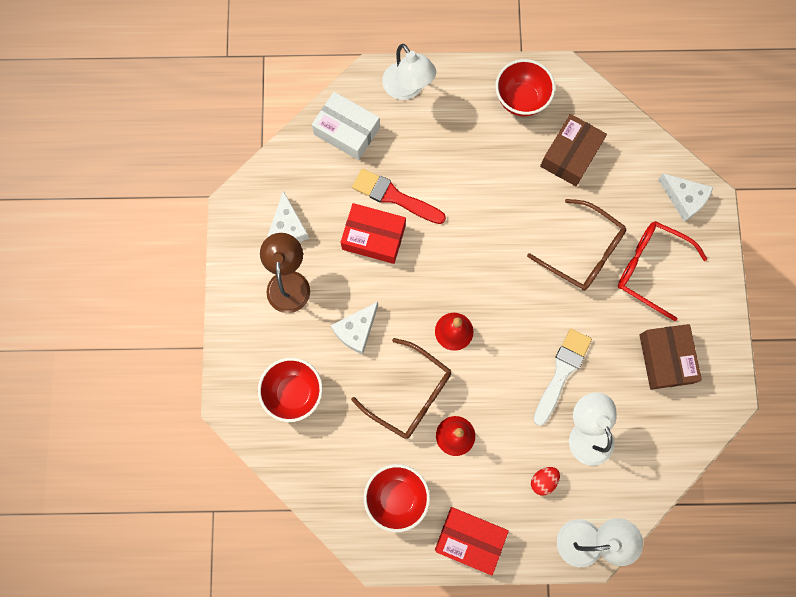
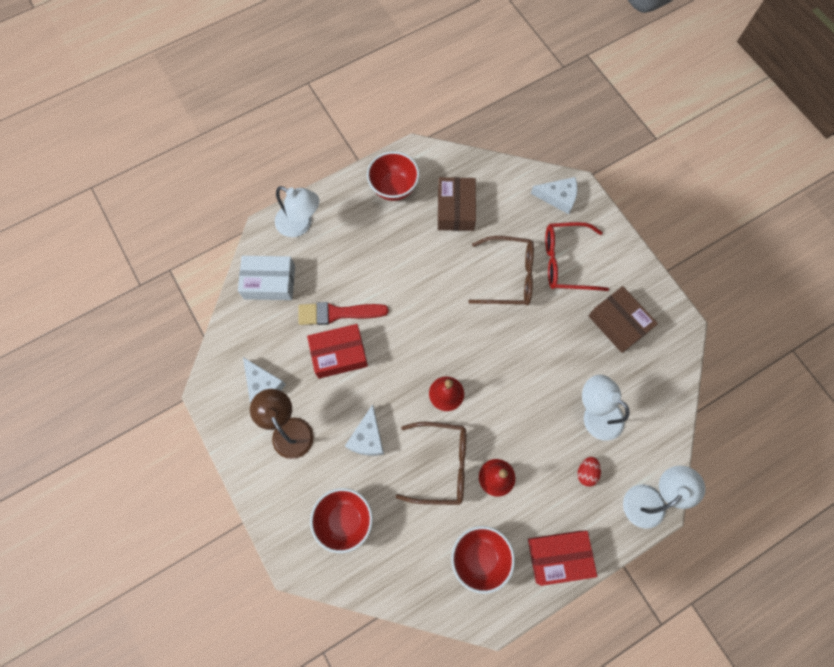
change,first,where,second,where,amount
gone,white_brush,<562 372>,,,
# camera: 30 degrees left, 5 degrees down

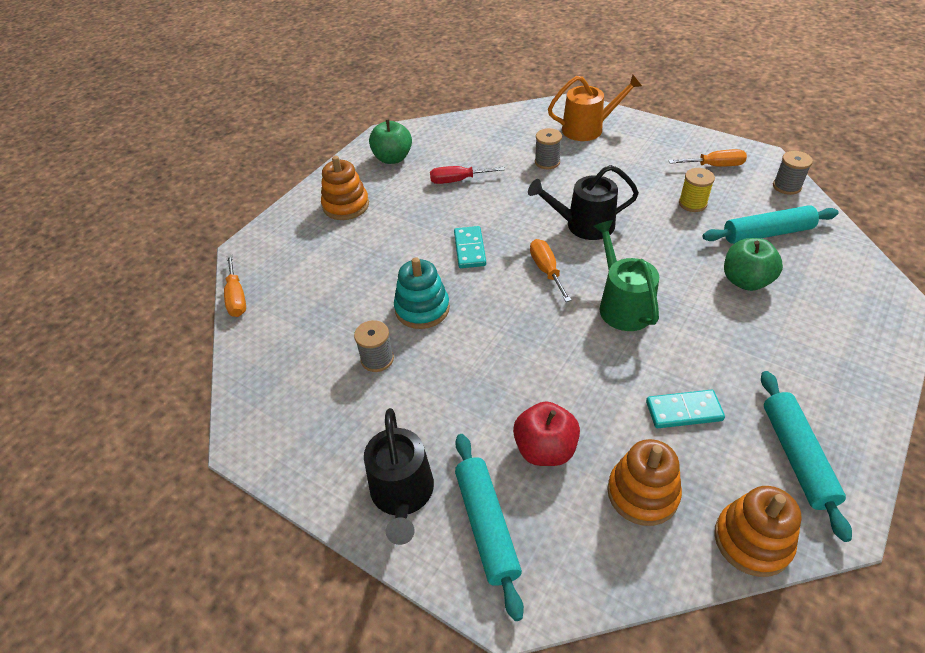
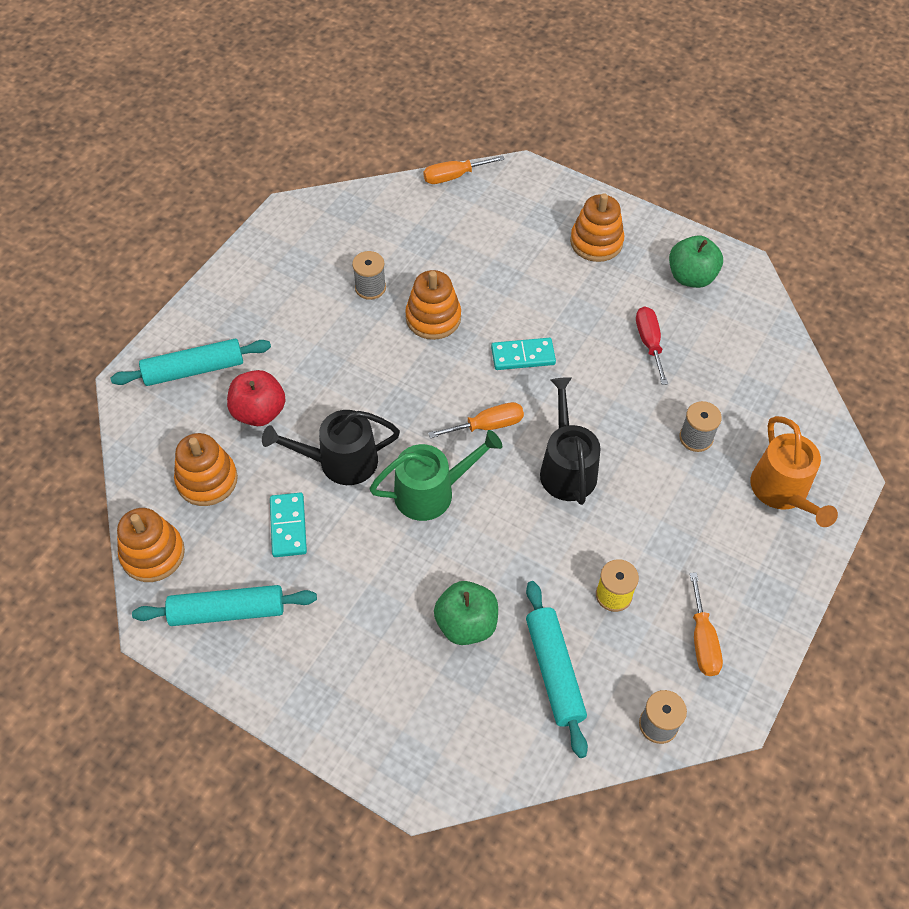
change,first,where,second,where,amount
repainted,turquoise_stacking_toy,<422 309>,orange_stacking_toy,<433 318>,
shifted,black_watering_can,<402 494>,,<341 461>,
# camera: 85 degrees right, 10 degrees up

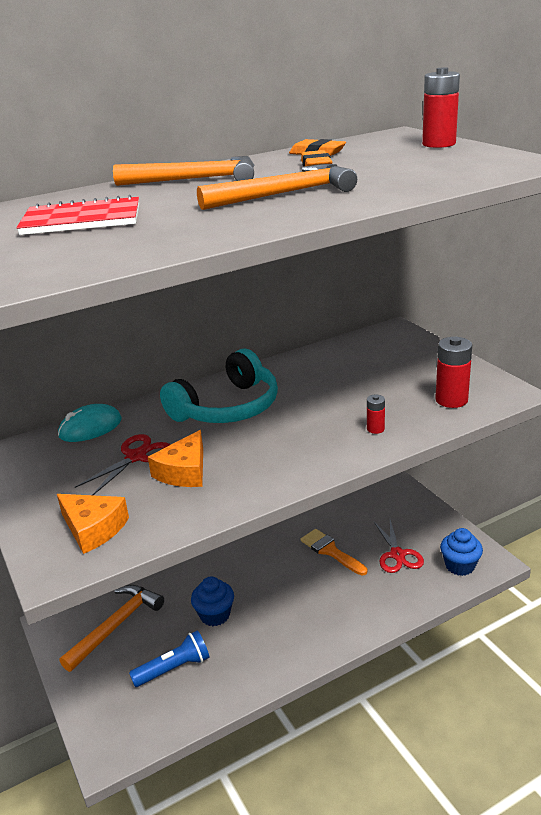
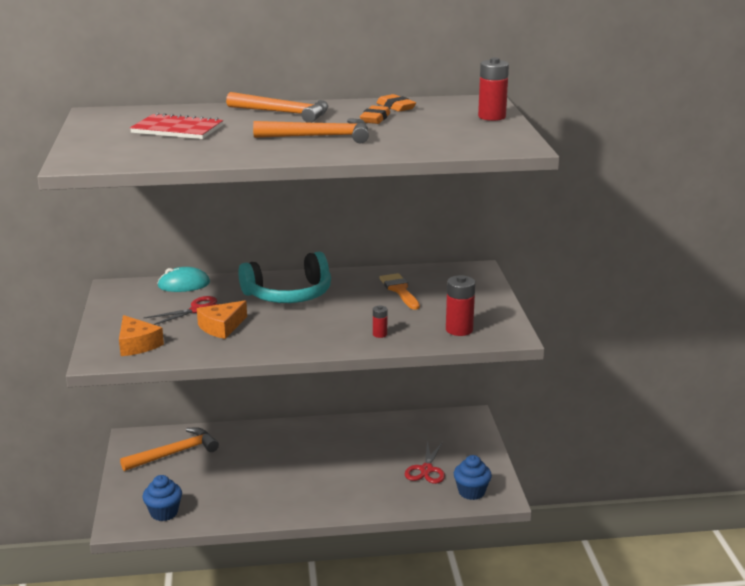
change,first,where,second,where,amount
shifted,orange_brush,<330 551>,,<399 290>,
shifted,blue_cupcake,<215 615>,,<164 513>,
gone,blue_flashlight,<173 668>,,,
# camera: 20 degrees right, 5 degrees down

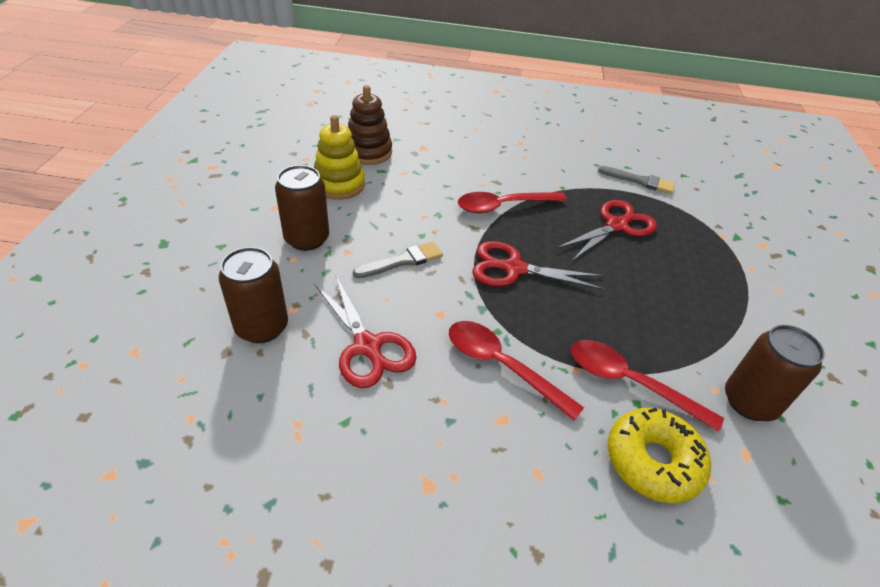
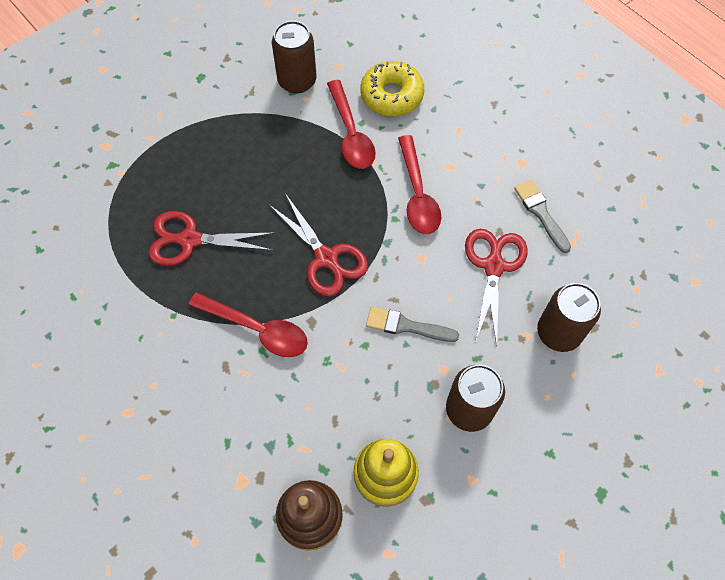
change,first,where,second,where,amount
shifted,grey_brush,<640 181>,,<541 213>,
# camera: 135 degrees left, 20 degrees up

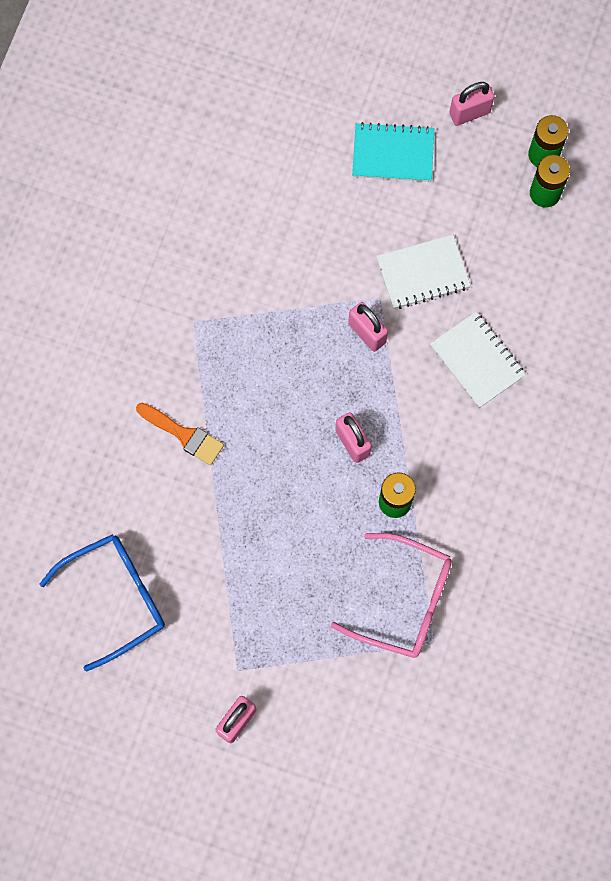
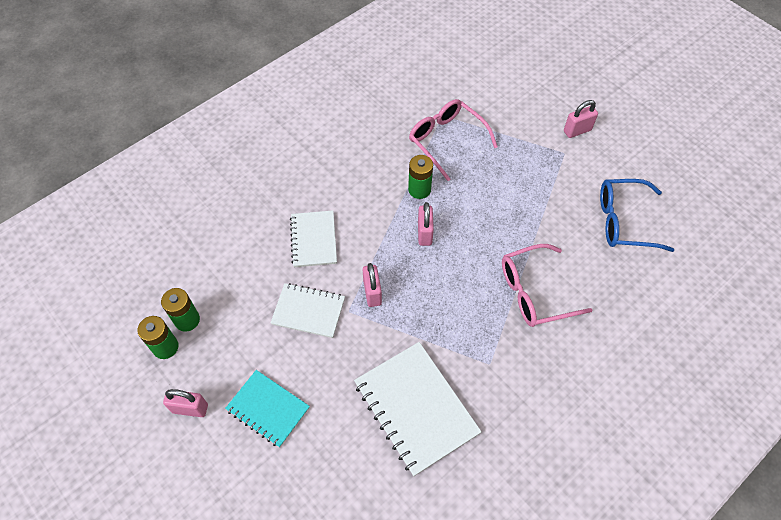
change,first,where,second,where,amount
swapped,orange_brush,<184 435>,pink_glasses,<534 292>,
new,,,white_notebook,<415 408>,
# camera: 150 degrees left, 15 degrees down

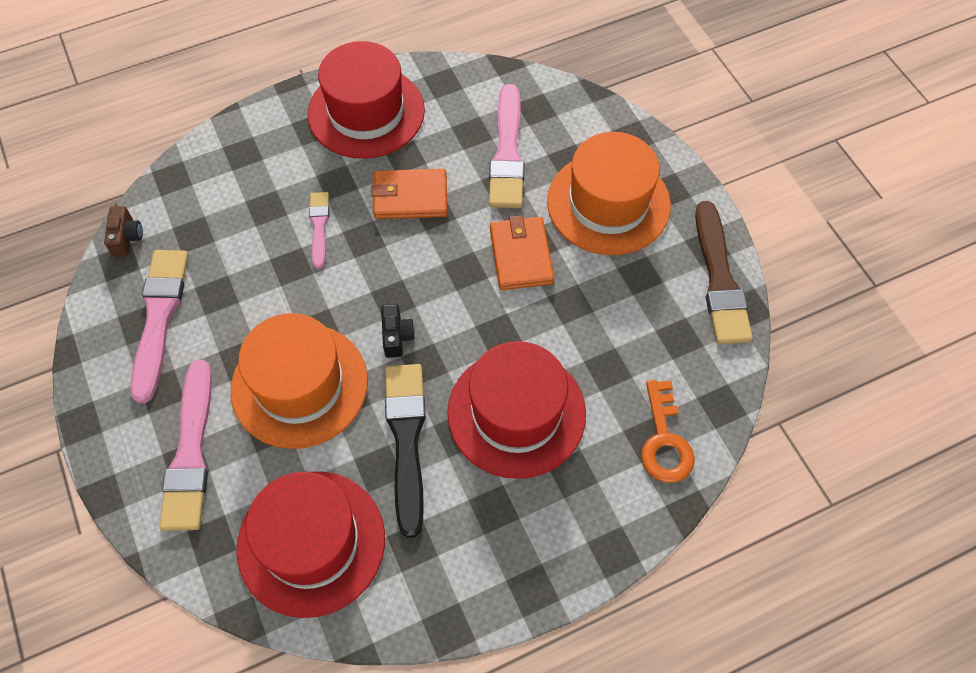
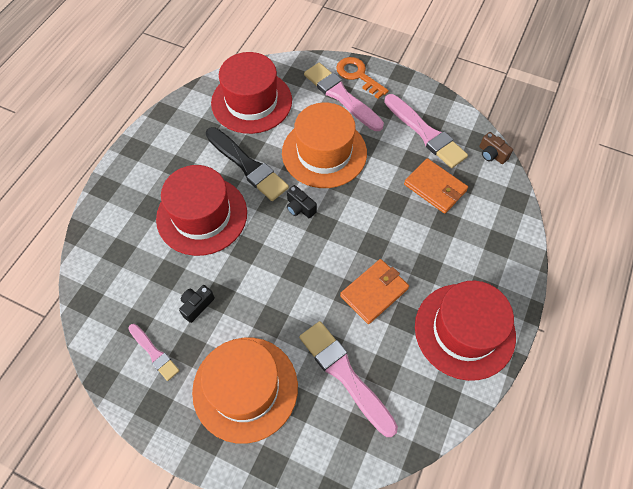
change,first,where,second,where,amount
shifted,pink_brush,<319 227>,,<154 353>,
gone,brown_brush,<719 279>,,,
shifted,orange_wallet,<521 255>,,<435 188>,
shifted,orange_key,<664 441>,,<358 75>,
new,,,black_camera,<197 305>,
# camera: 140 degrees right, 0 degrees up

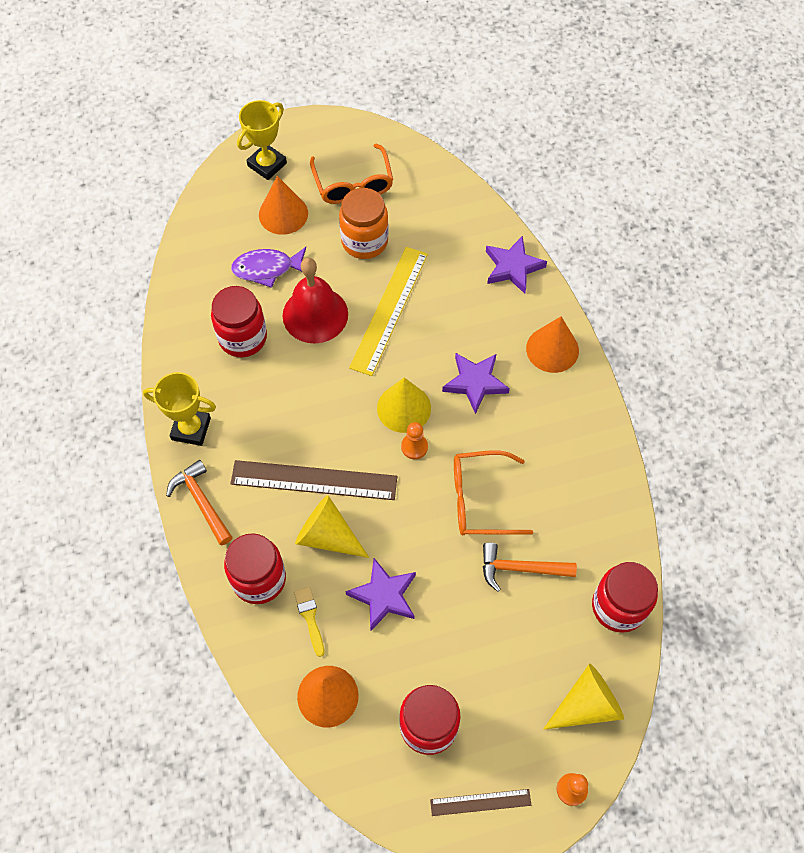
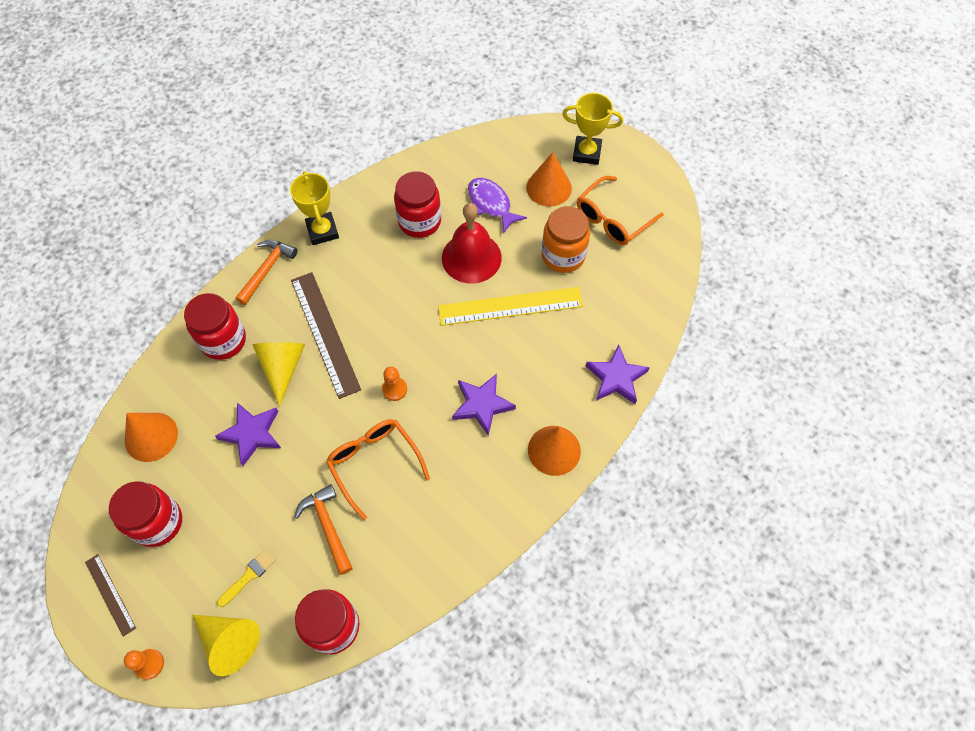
change,first,where,second,where,amount
gone,yellow_cone,<404 408>,,,
shifted,yellow_brush,<310 617>,,<249 576>,
# camera: 60 degrees right, 0 degrees up

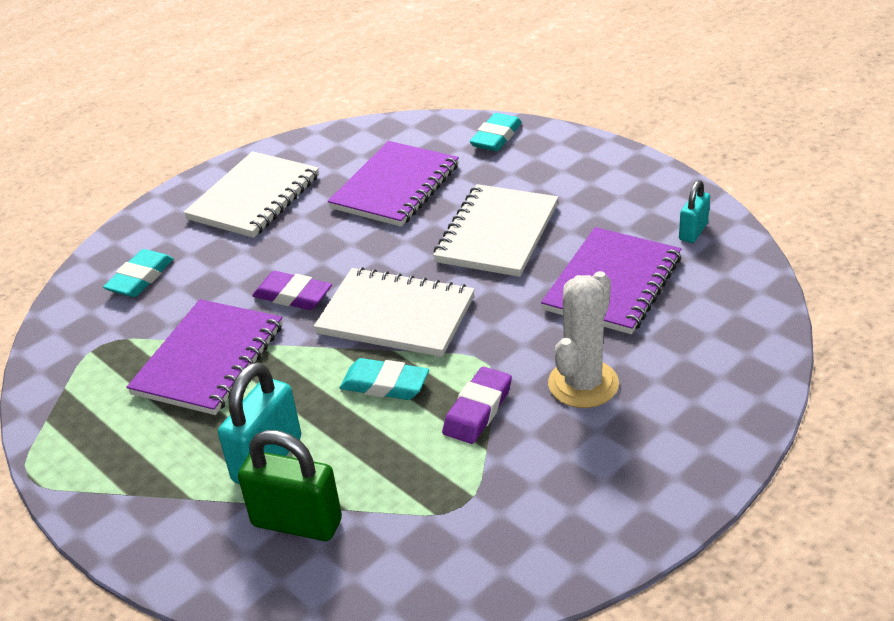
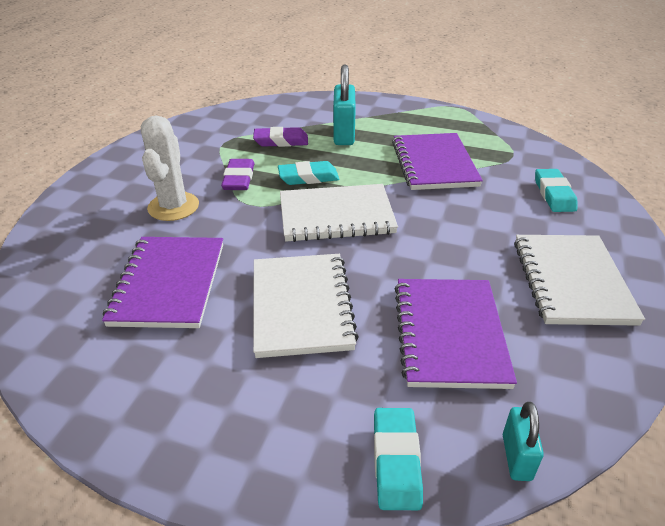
change,first,where,second,where,amount
shifted,turquoise_padlock,<693 231>,,<516 457>,
shifted,purple_eraser,<293 296>,,<281 141>,
gone,green_padlock,<297 523>,,,
# camera: 150 degrees right, 0 degrees up

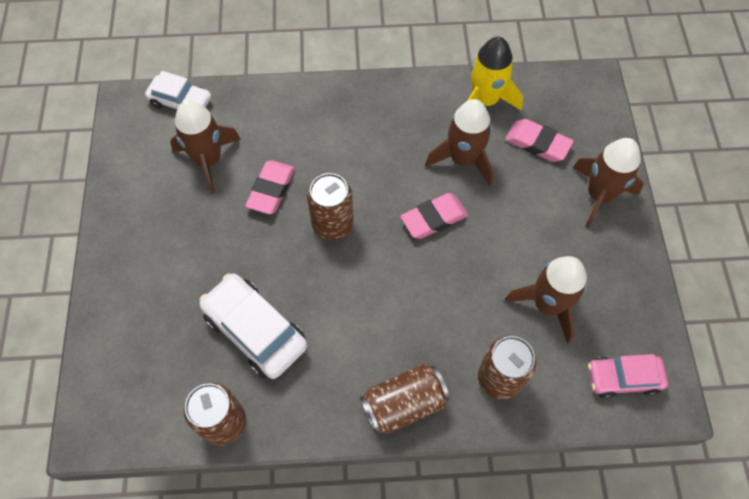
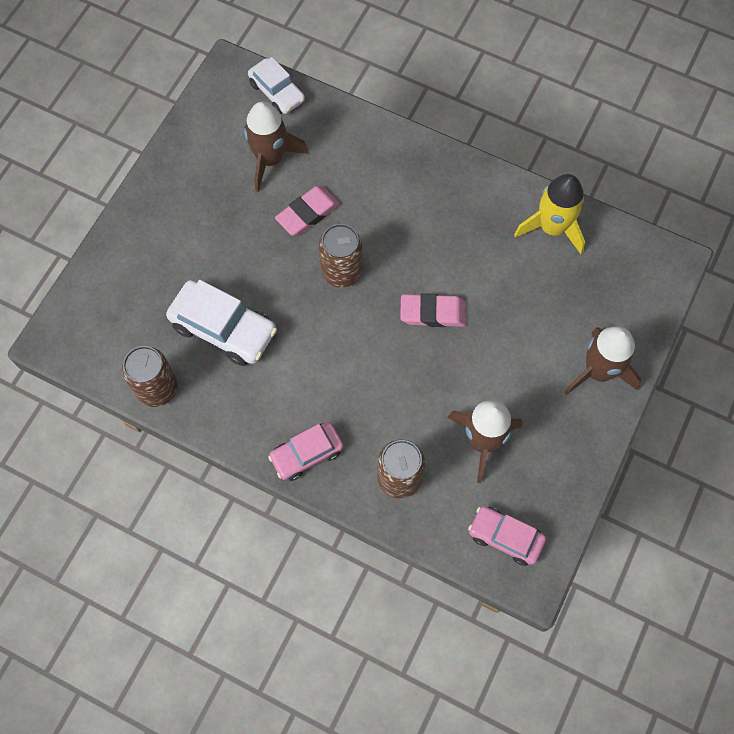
change,first,where,second,where,amount
gone,brown_rocket,<463 159>,,,
gone,pink_eraser,<537 143>,,,
rotated,white_car,<255 331>,,<224 328>,135 degrees clockwise
swapped,brown_can,<404 404>,pink_car,<306 454>,
# camera: 30 degrees right, 5 degrees up

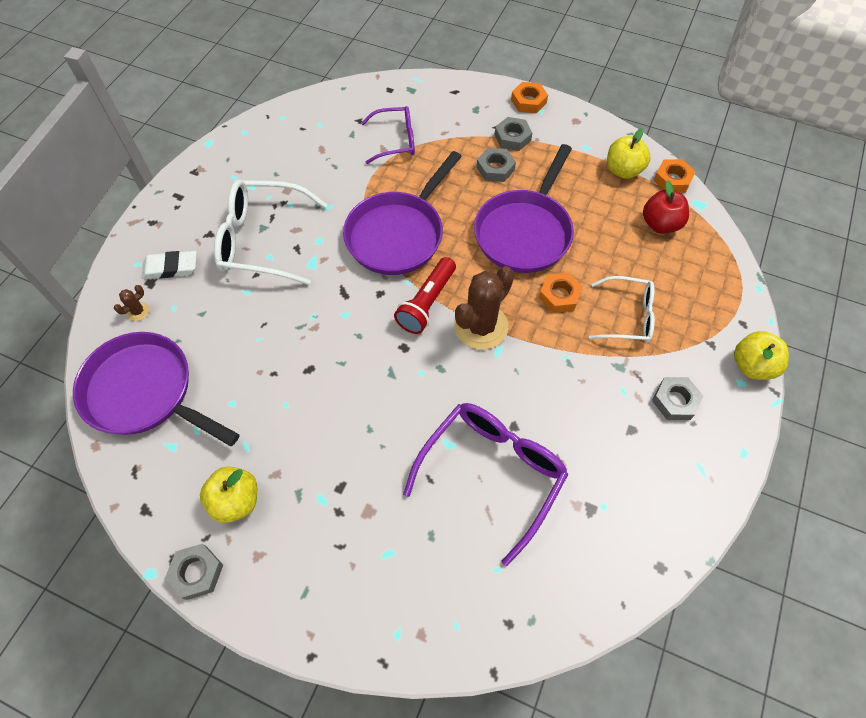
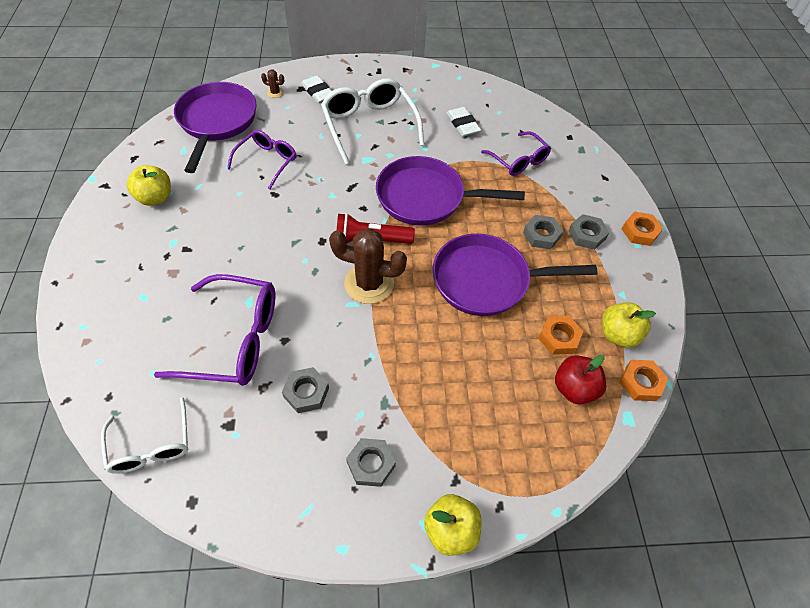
change,first,where,second,where,amount
shifted,orange_nut,<559 295>,,<559 337>,
shifted,white_glasses,<628 316>,,<151 446>,
shifted,grey_nut,<197 572>,,<306 392>,
new,,,white_eraser,<462 124>,
new,,,purple_glasses,<267 161>,
# camera: 60 degrees right, 5 degrees down

